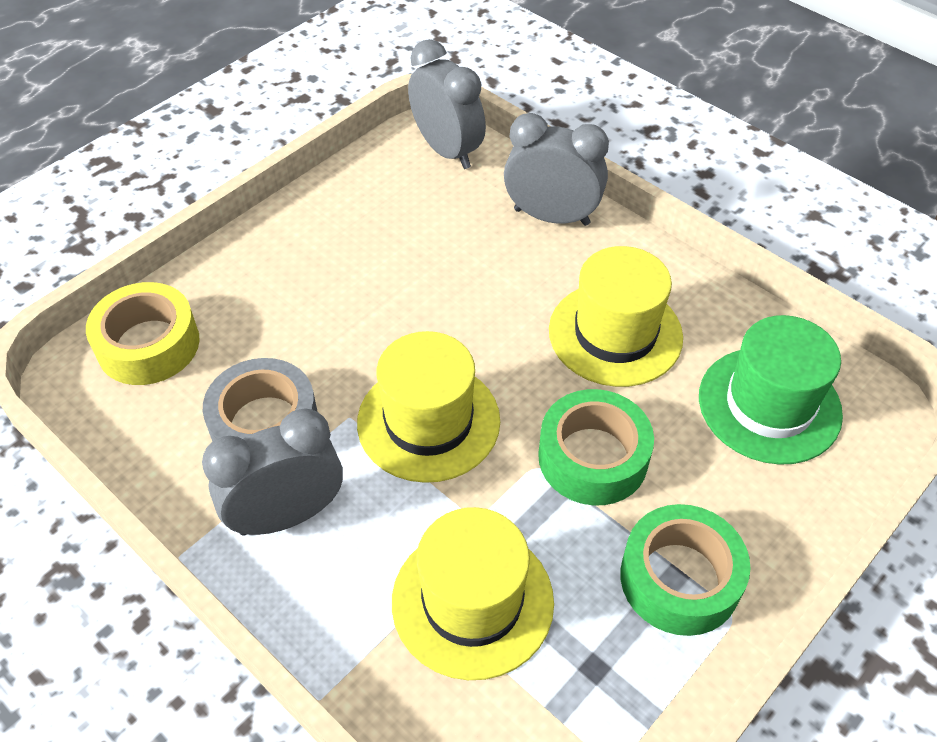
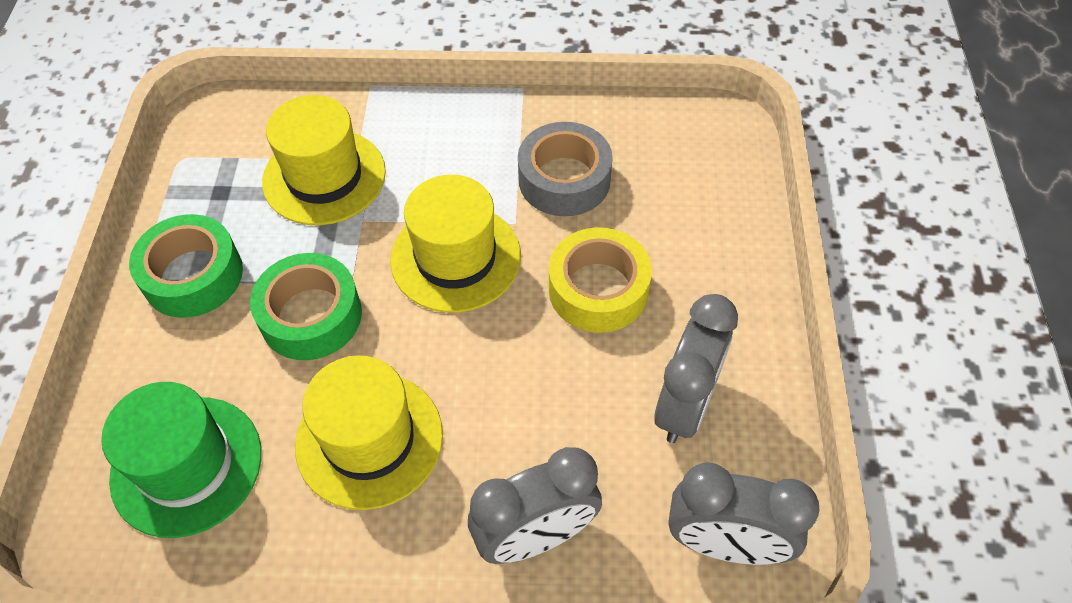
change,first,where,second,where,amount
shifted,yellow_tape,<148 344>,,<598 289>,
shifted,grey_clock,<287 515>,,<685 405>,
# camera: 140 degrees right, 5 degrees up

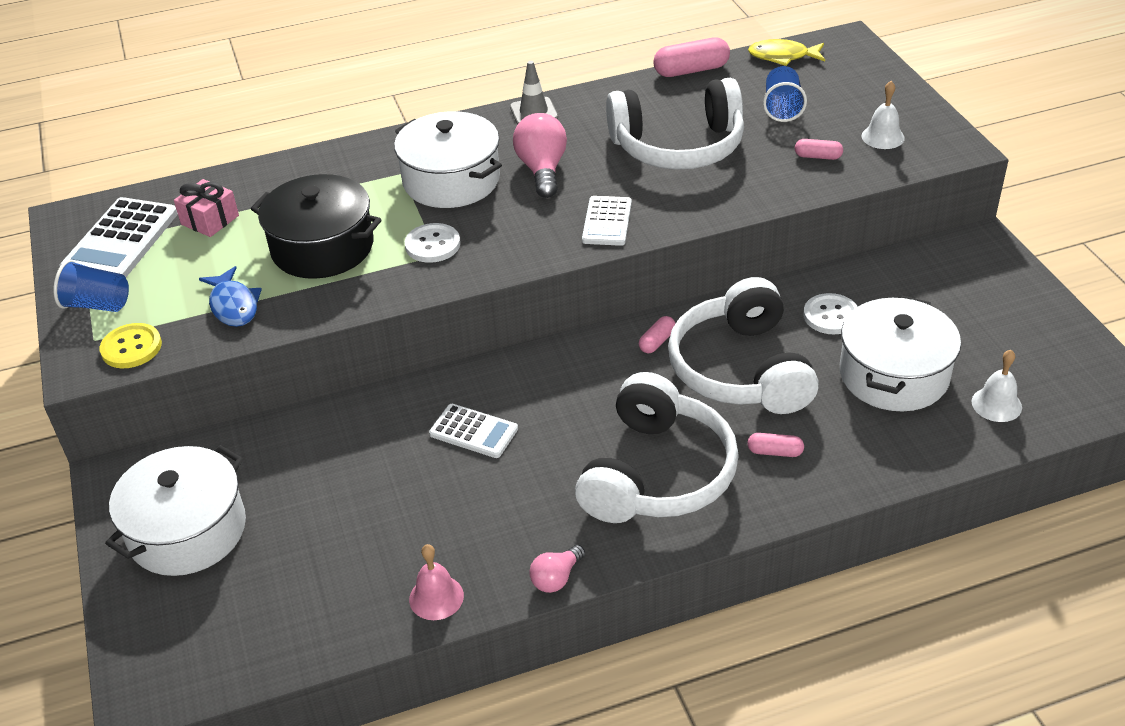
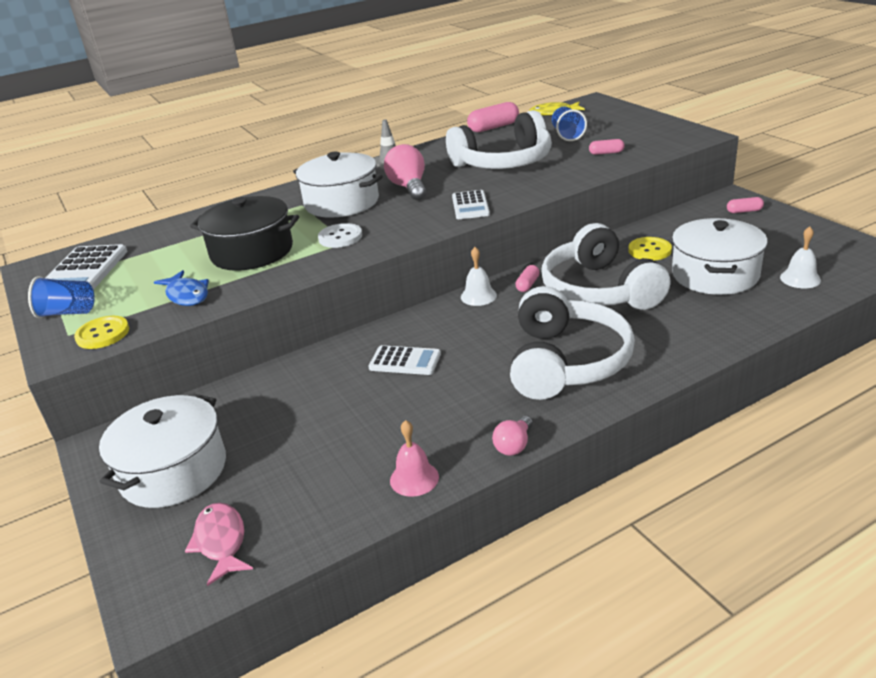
change,first,where,second,where,amount
shifted,white_bell,<882 137>,,<478 296>,
gone,pink_gift,<210 220>,,,
repainted,white_button,<831 316>,yellow_button,<649 250>,
shifted,pink_capsule,<775 452>,,<744 211>,
new,,,pink_fish,<221 542>,
# camera: 10 degrees left, 10 degrees down

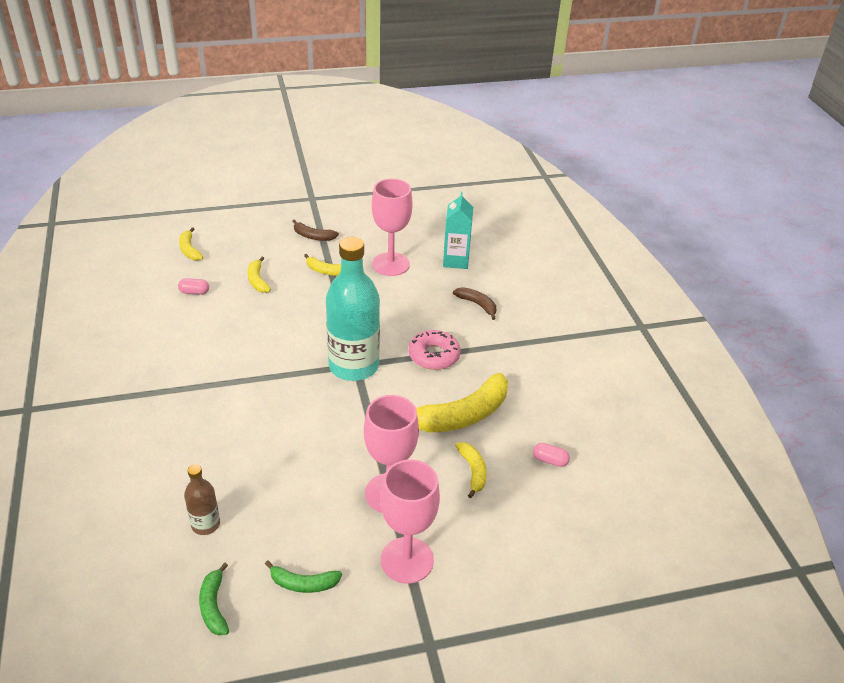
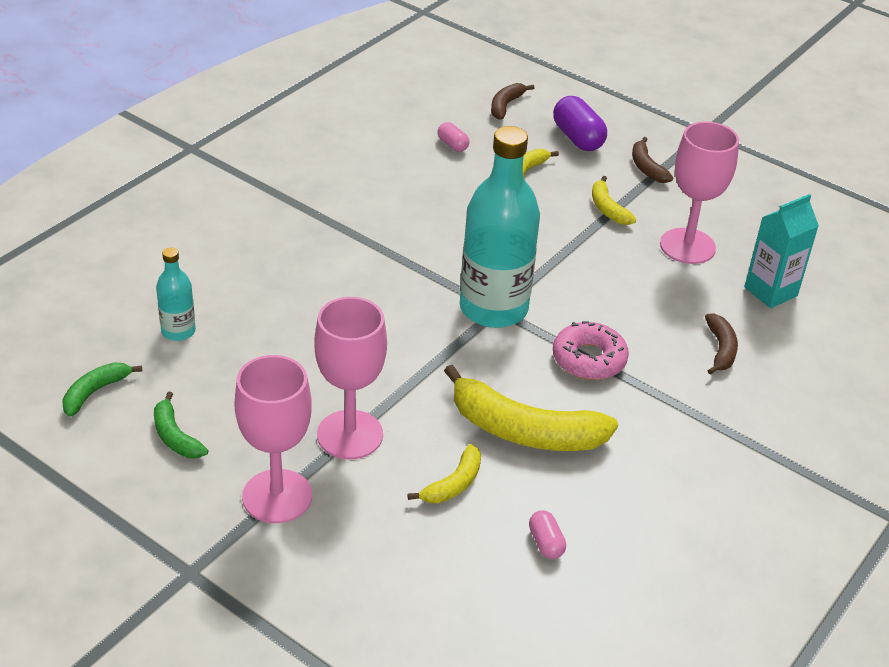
change,first,where,second,where,amount
repainted,yellow_banana,<189 250>,brown_banana,<505 105>,
repainted,brown_bottle,<205 524>,turquoise_bottle,<178 331>,
new,,,purple_capsule,<577 138>,
# camera: 50 degrees right, 0 degrees up

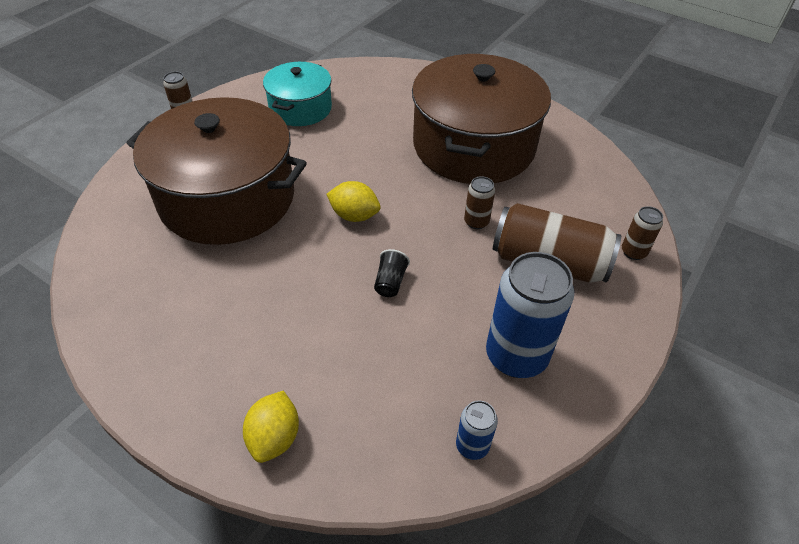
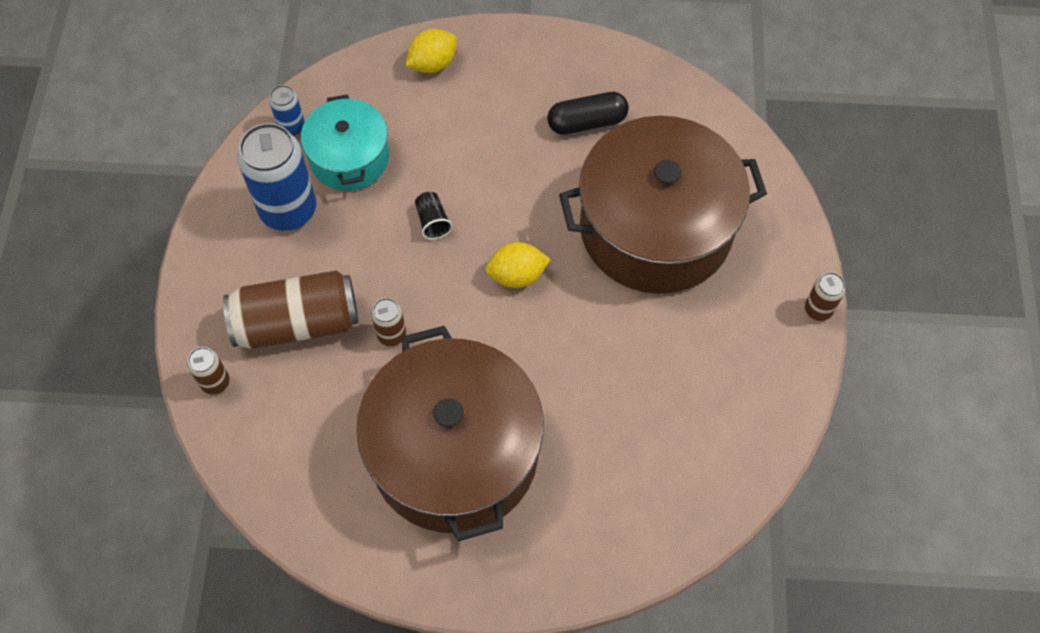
change,first,where,second,where,amount
shifted,turquoise_pot,<300 108>,,<349 157>,
rotated,yellow_lemon,<274 437>,,<432 64>,75 degrees clockwise
new,,,black_capsule,<587 122>,
# camera: 150 degrees right, 15 degrees up

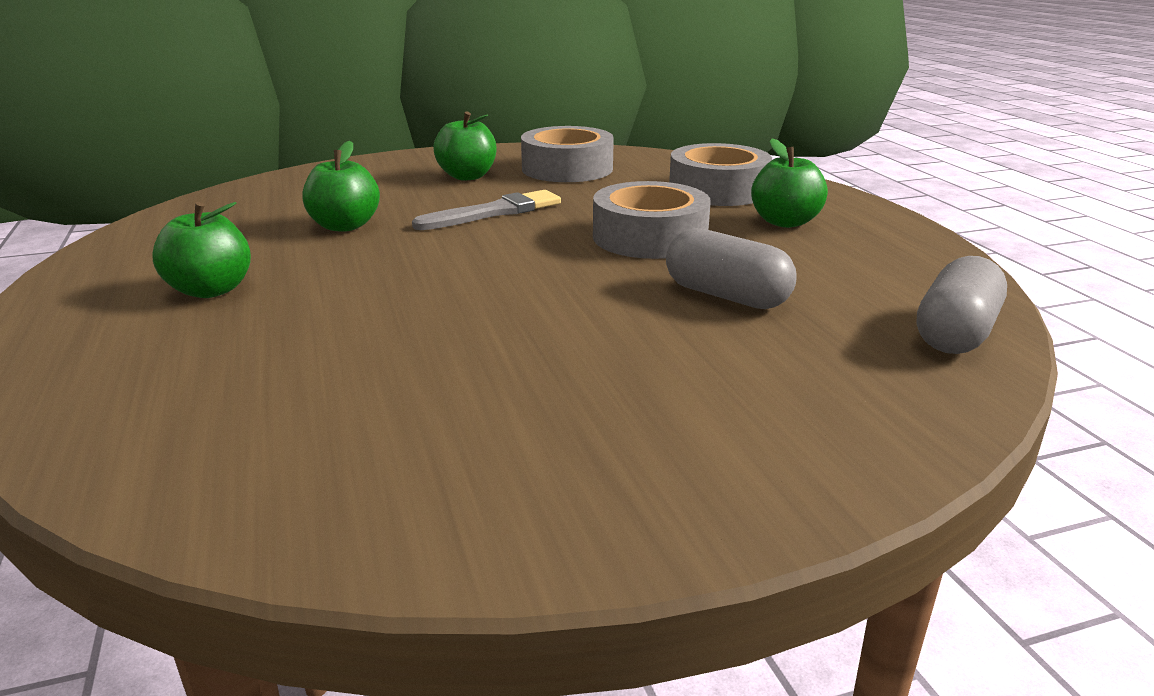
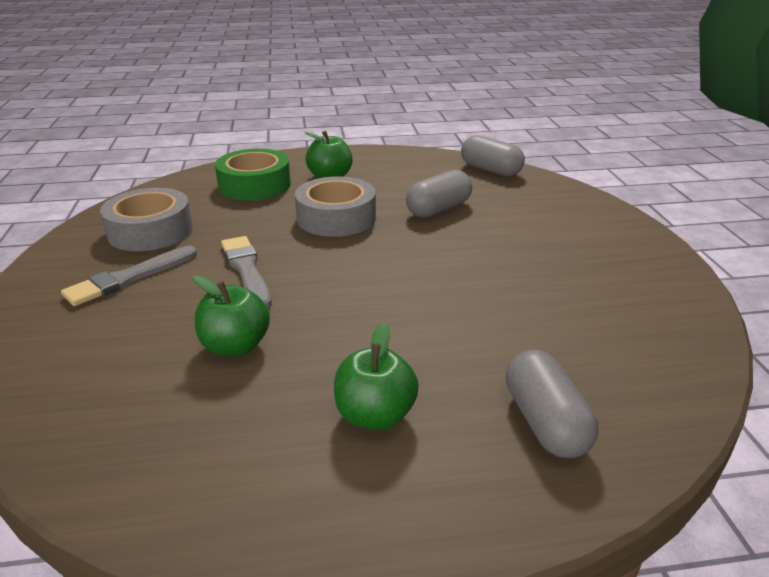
change,first,where,second,where,amount
swapped,green_apple,<467 176>,grey_brush,<129 278>,
repainted,grey_tape,<718 190>,green_tape,<254 185>,
new,,,grey_capsule,<545 422>,
# camera: 80 degrees left, 5 degrees up

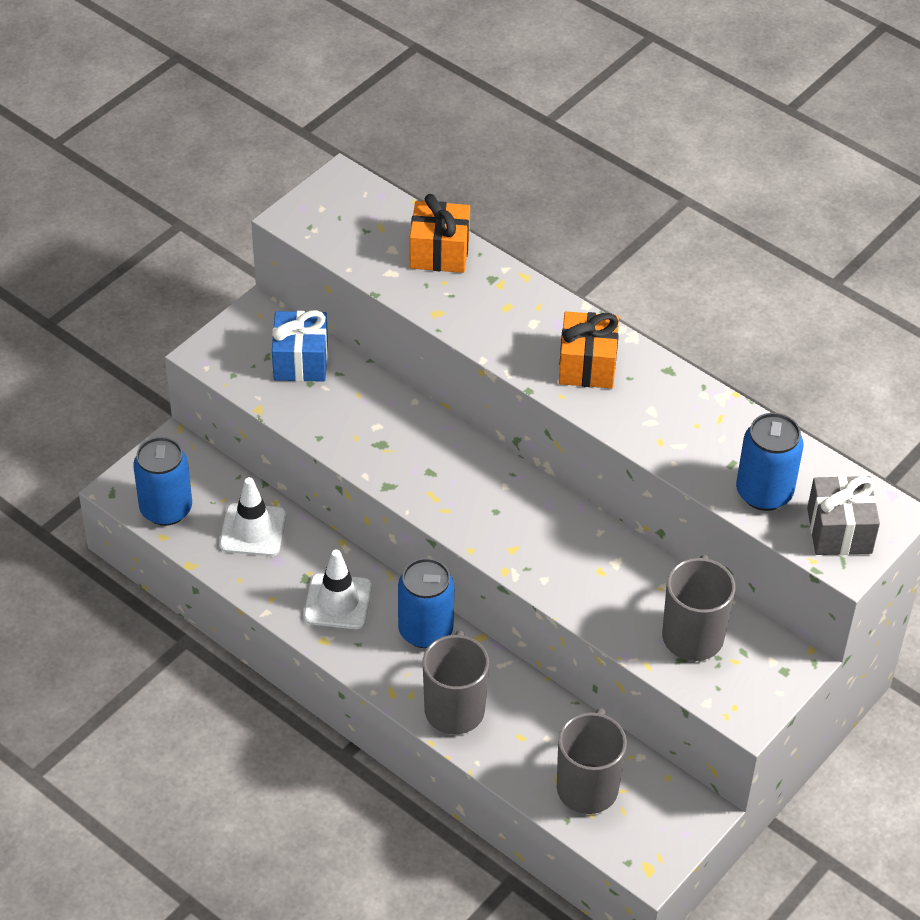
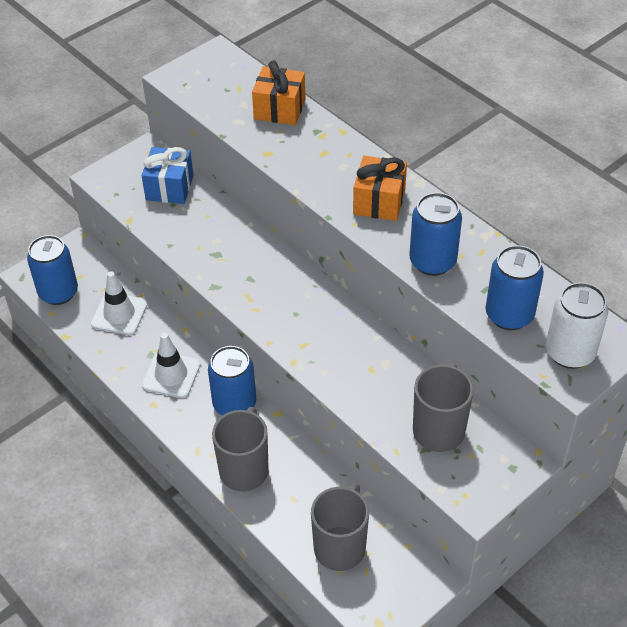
change,first,where,second,where,amount
swapped,grey_gift,<839 531>,white_can,<570 352>,
new,,,blue_can,<432 261>,
# camera: 10 degrees right, 0 degrees up

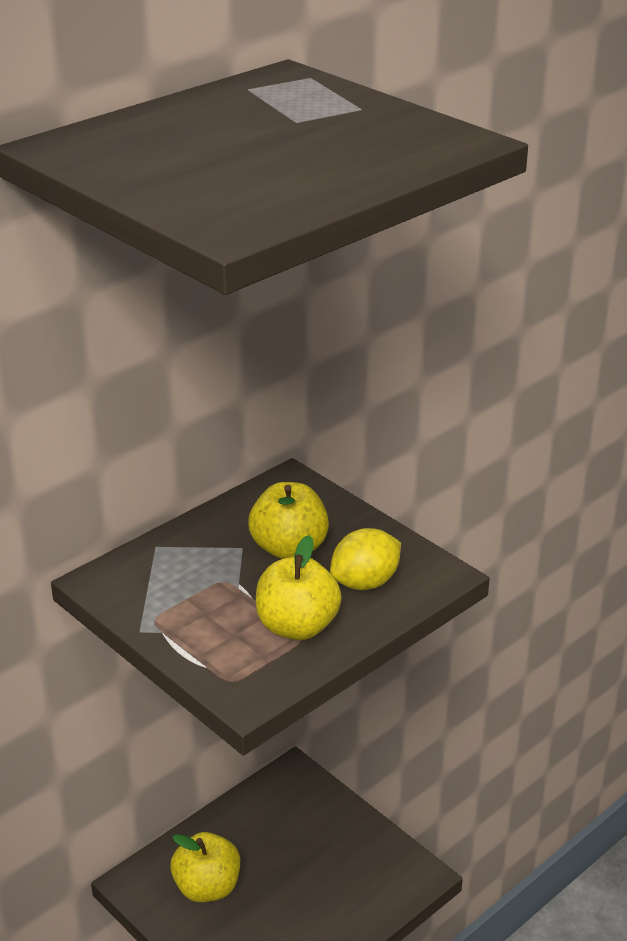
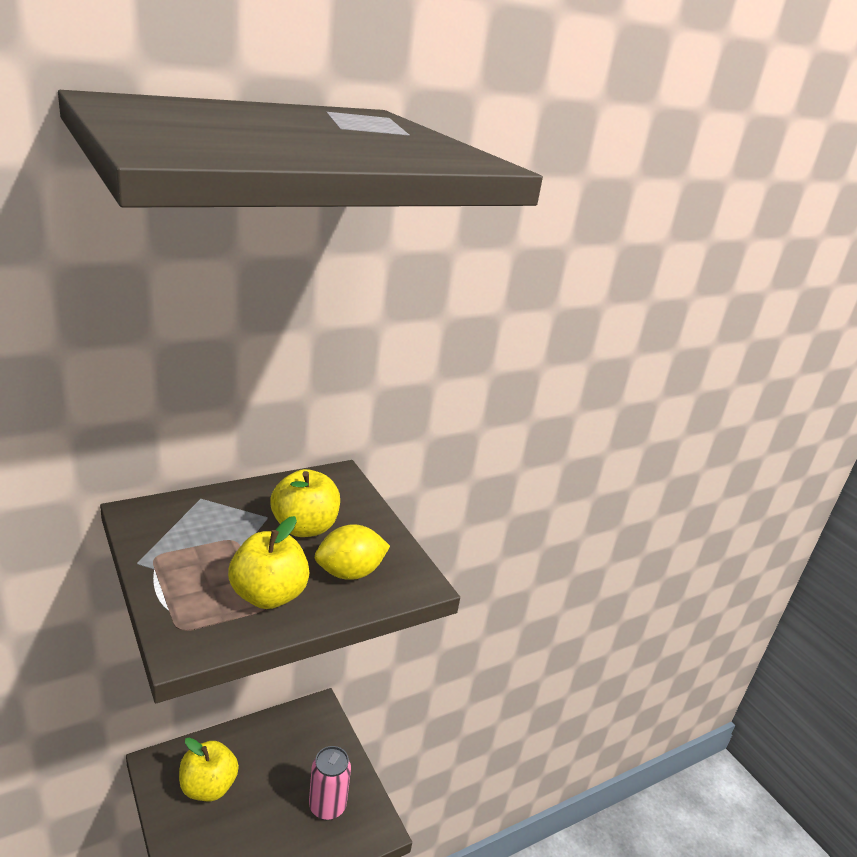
change,first,where,second,where,amount
new,,,pink_can,<327 806>,
# camera: 10 degrees right, 5 degrees down

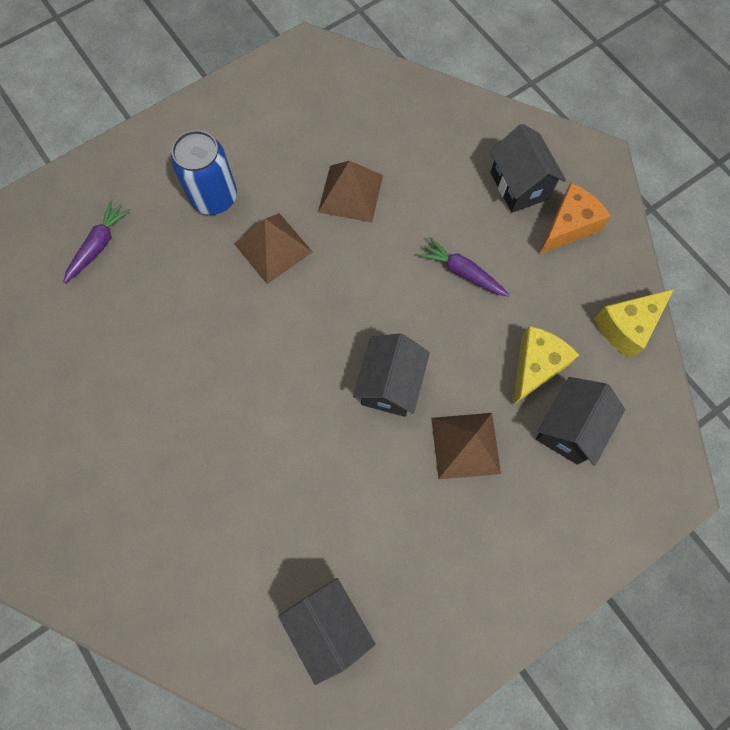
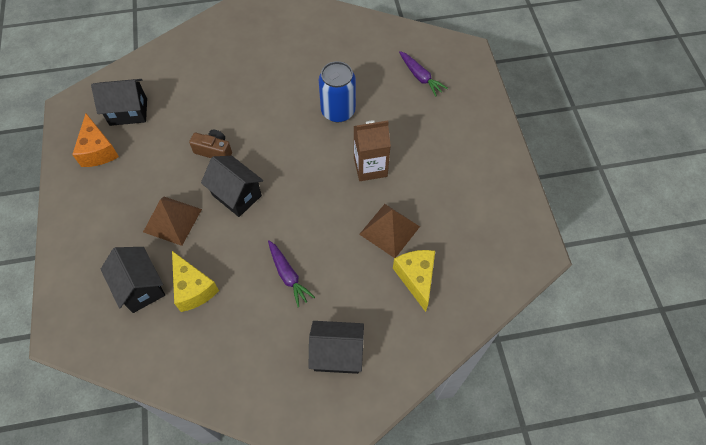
change,first,where,second,where,amount
shifted,blue_can,<214 197>,,<338 111>,
shifted,orange_cheese,<568 226>,,<98 150>,
swapped,brown_pyramid,<273 247>,brown_carton,<370 167>,
rotated,purple_carrot,<462 272>,,<288 275>,90 degrees clockwise
shifted,yellow_cheese,<626 327>,,<416 278>,
new,,,brown_camera,<214 151>,
# camera: 115 degrees right, 10 degrees down

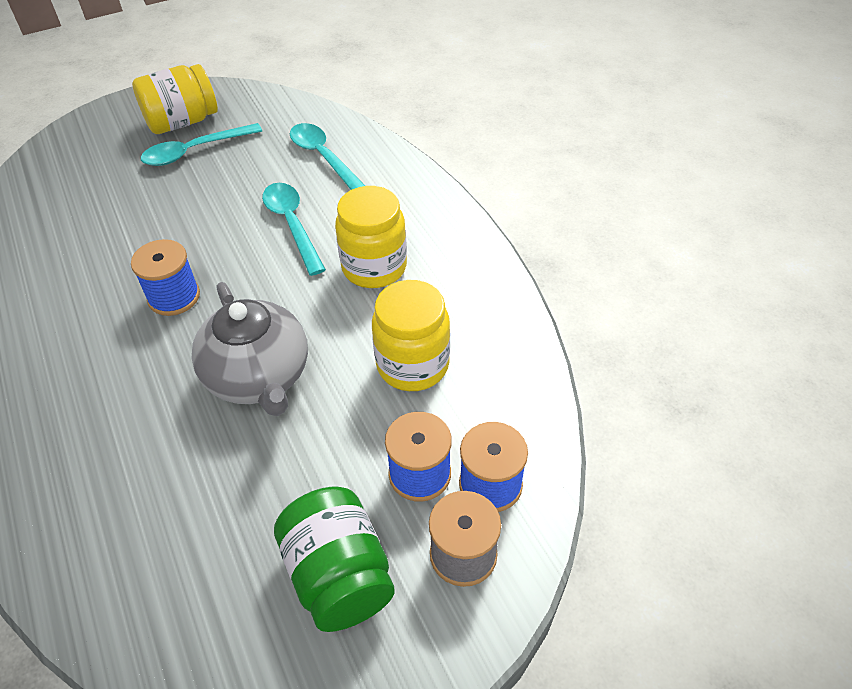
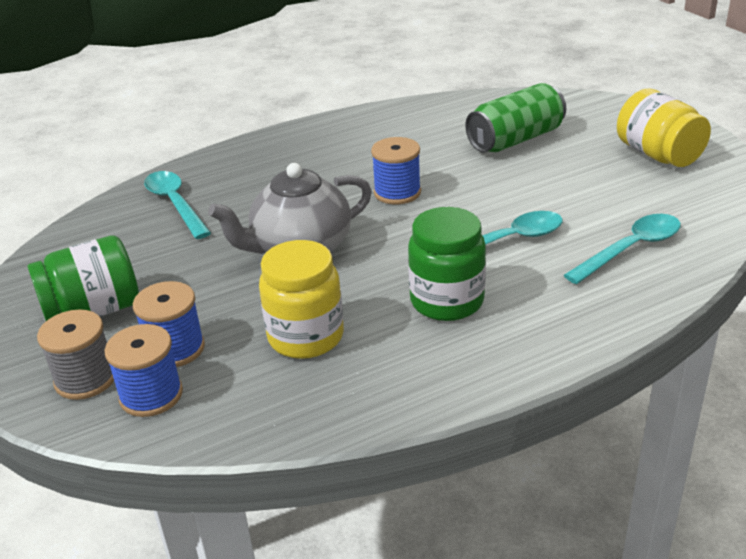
change,first,where,second,where,amount
shifted,turquoise_spoon,<195 151>,,<175 204>,
repainted,yellow_jar,<374 267>,green_jar,<447 301>,
new,,,green_can,<515 139>,
# camera: 90 degrees right, 15 degrees down

